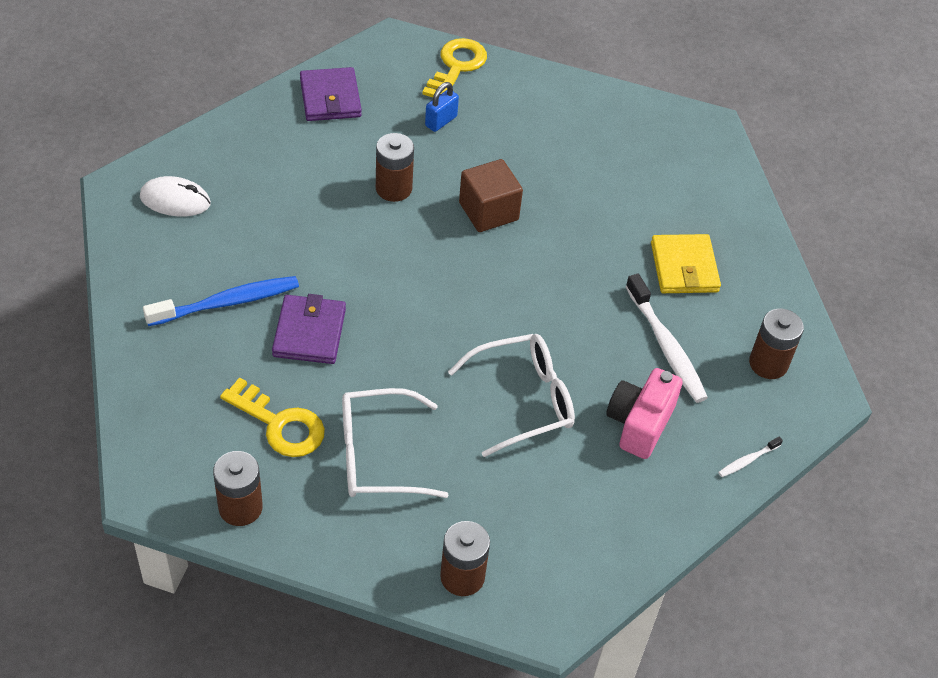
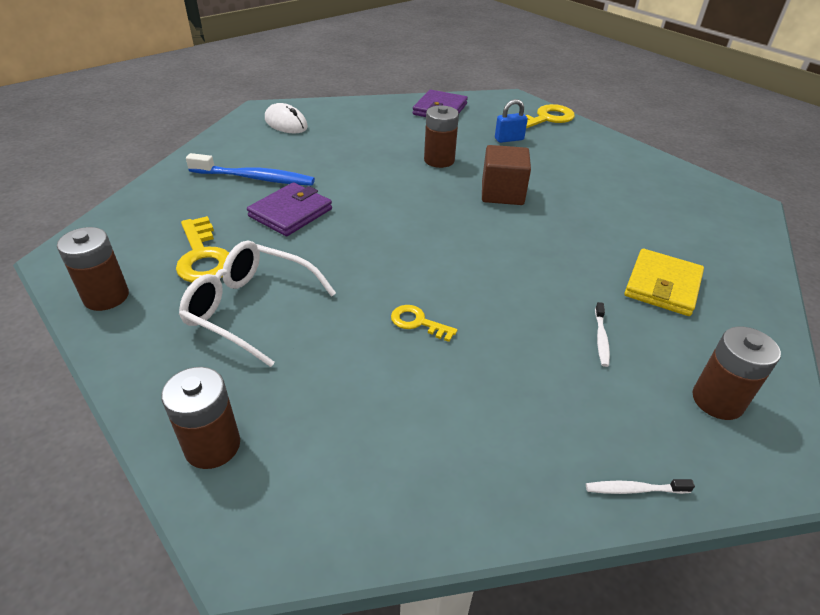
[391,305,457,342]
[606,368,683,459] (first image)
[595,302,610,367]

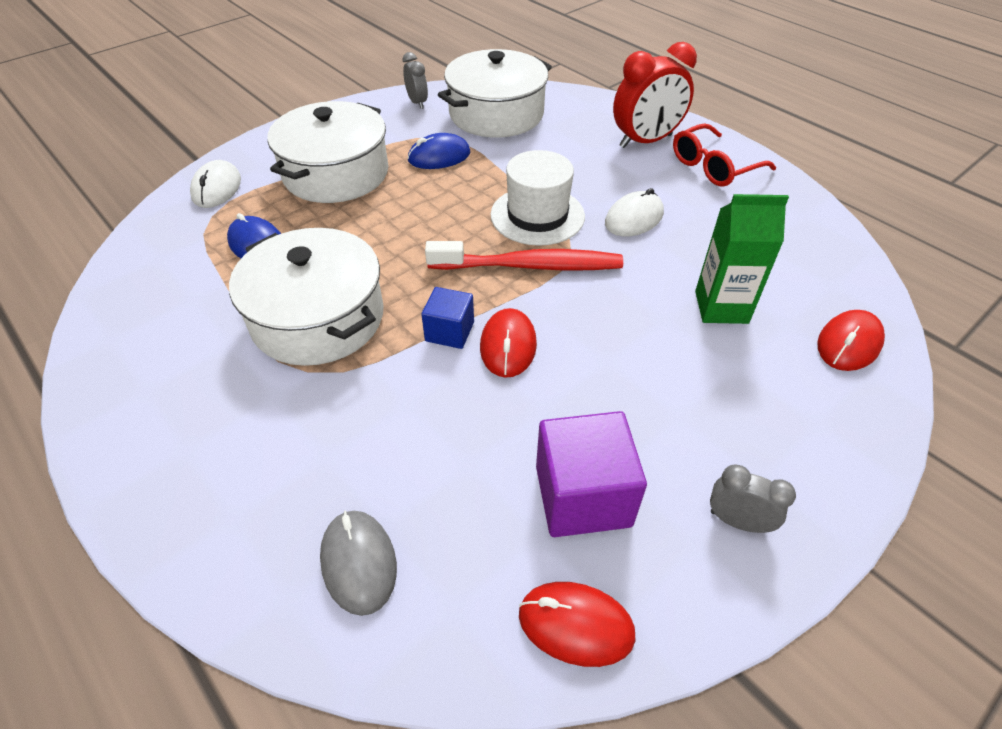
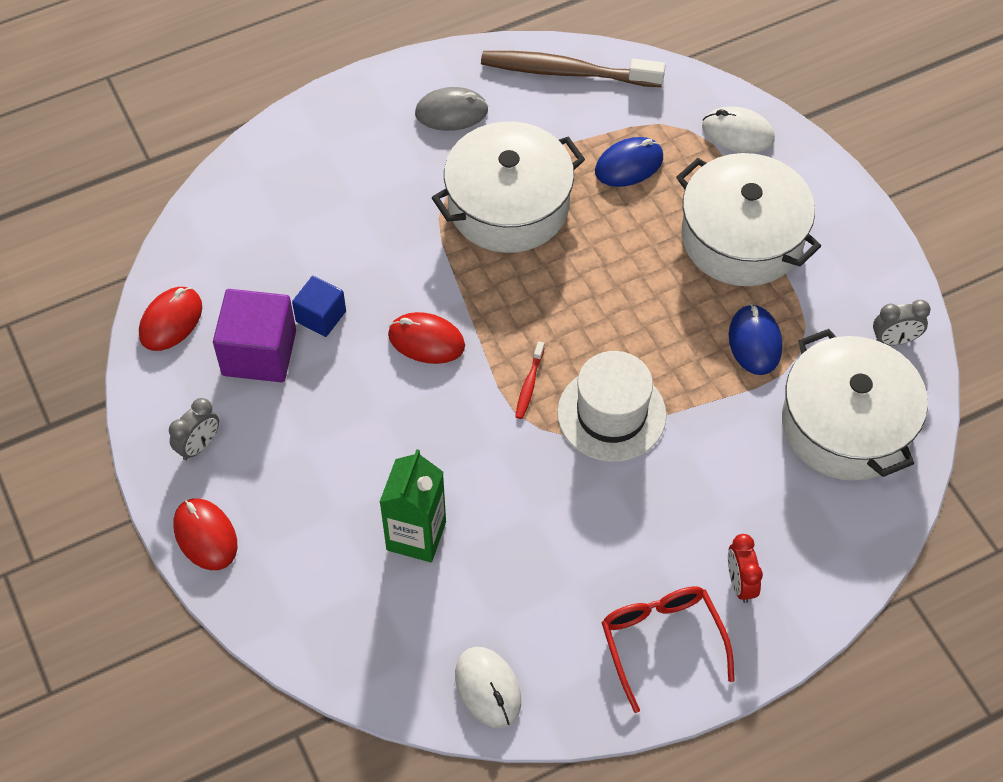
[415,87,488,131]
[292,276,346,337]
[515,341,545,419]
[455,647,521,728]
[728,534,763,603]
[173,498,237,570]
[481,51,666,87]

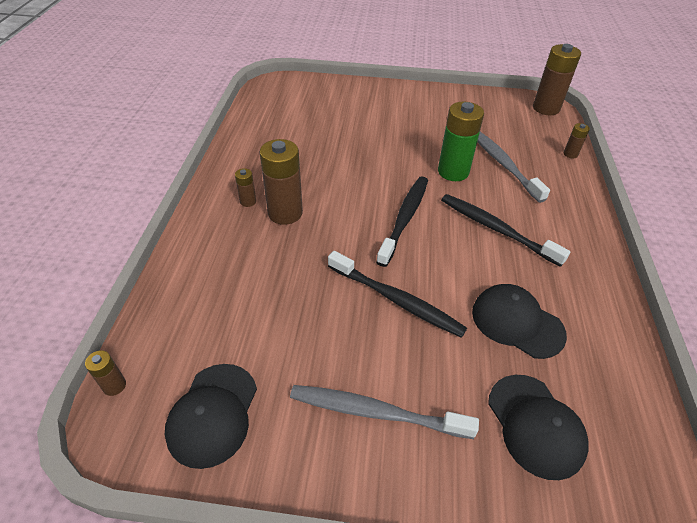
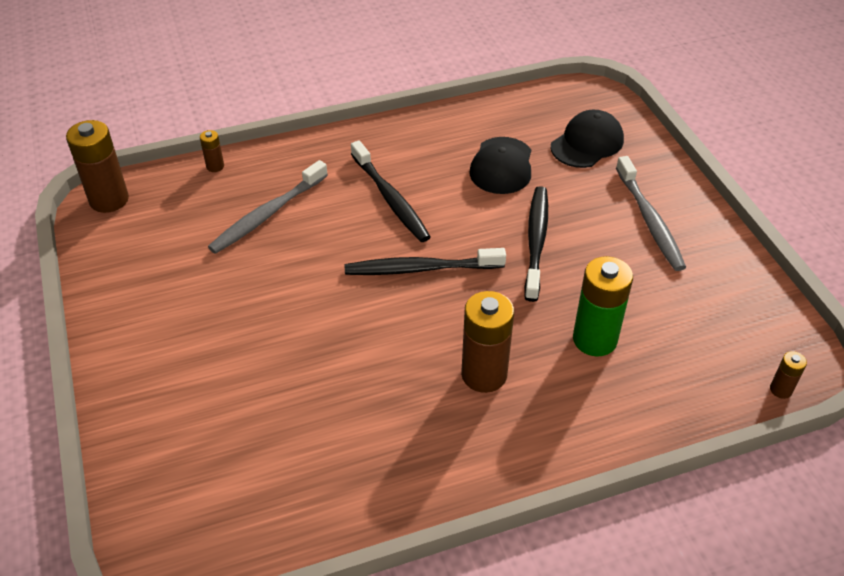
[165,364,257,469] (first image)
[235,168,256,207] (first image)
[573,256,633,356]
[351,140,431,242]

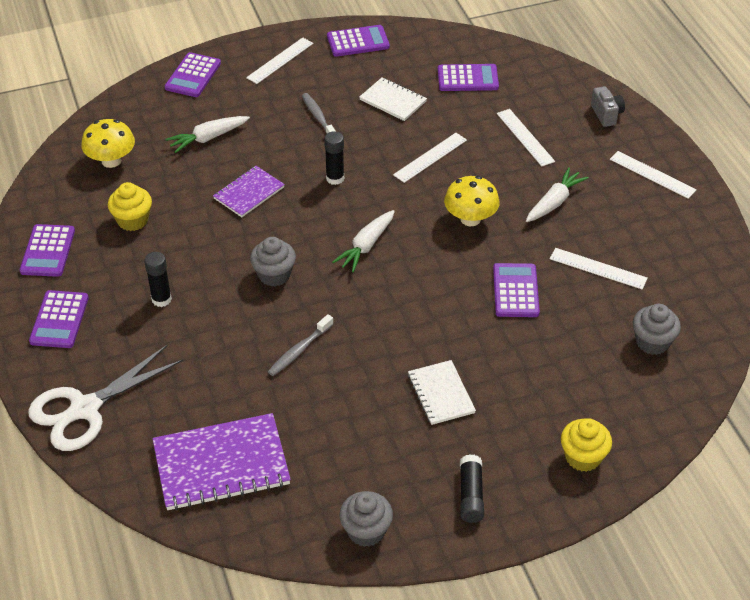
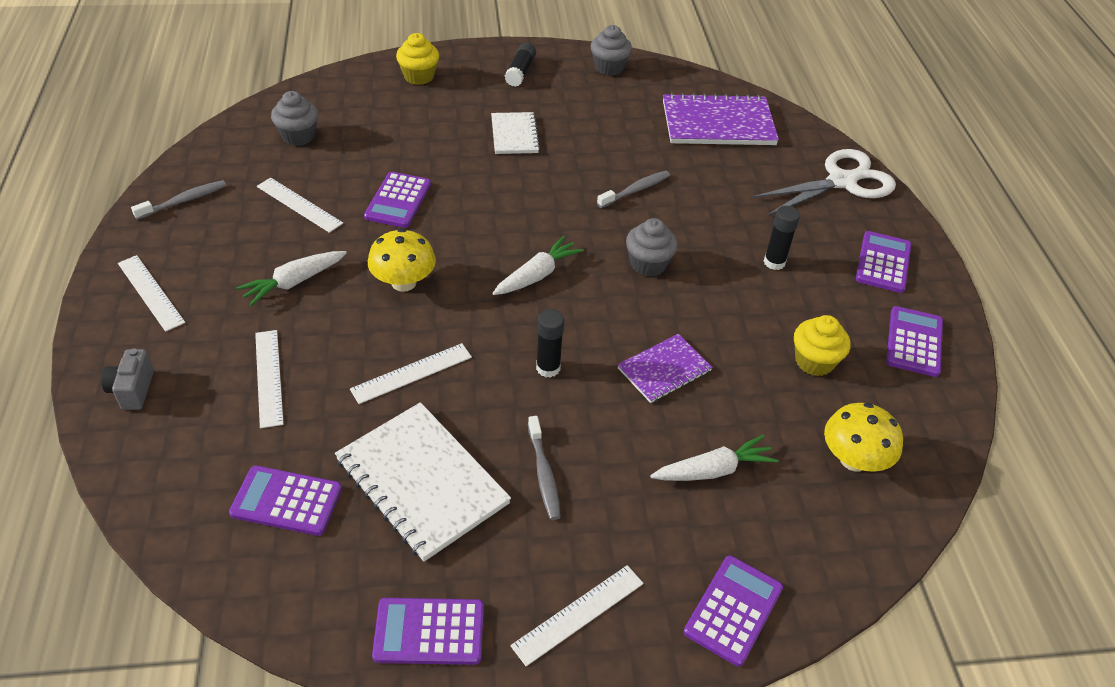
[335,402,511,562]
[131,180,226,220]

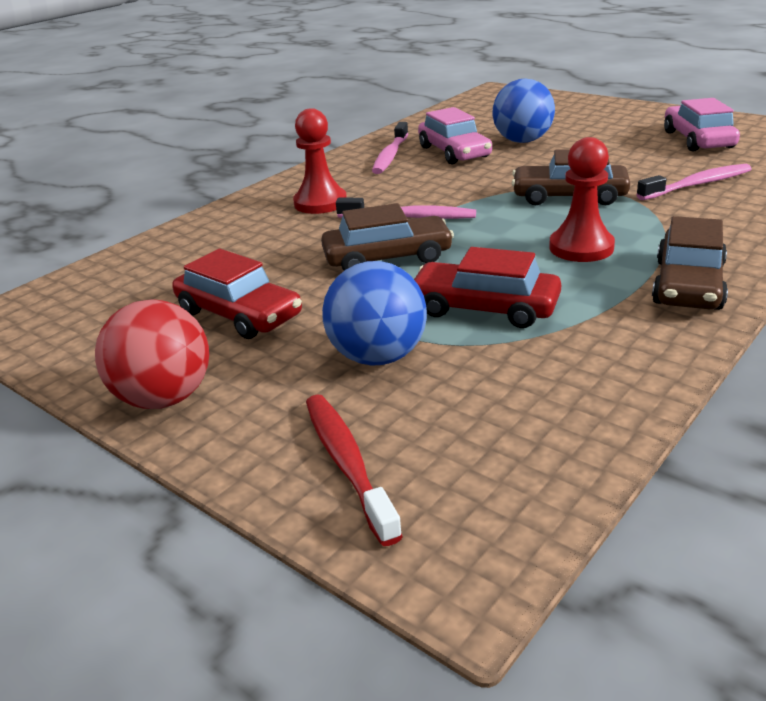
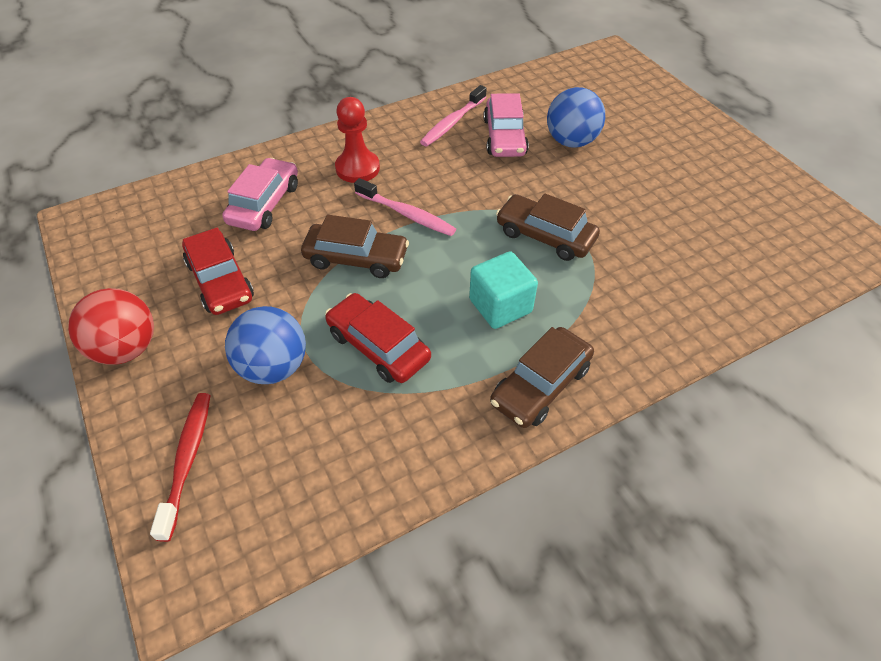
[469,251,538,329]
[636,164,752,200] (first image)
[222,158,298,231]

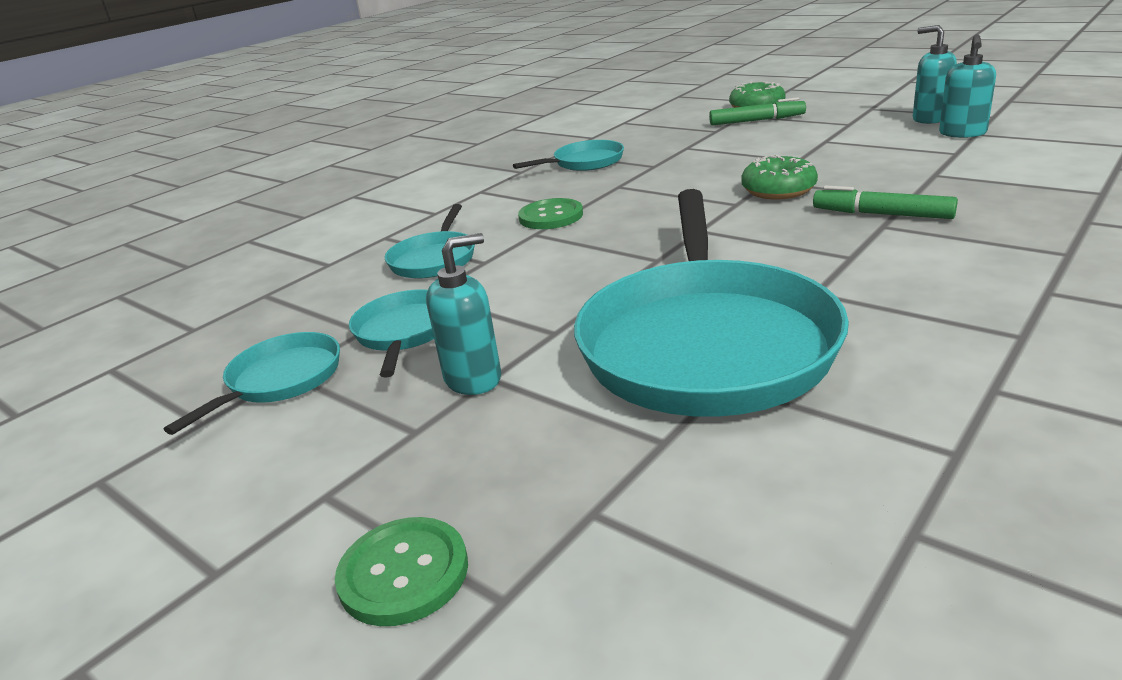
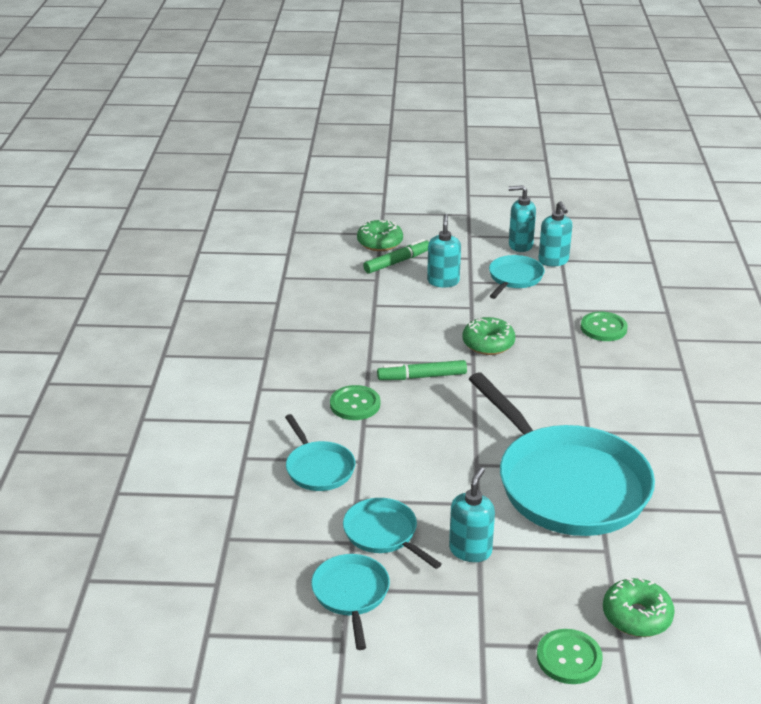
[489,255,545,299]
[377,360,467,380]
[427,214,461,288]
[581,311,628,341]
[603,578,675,637]

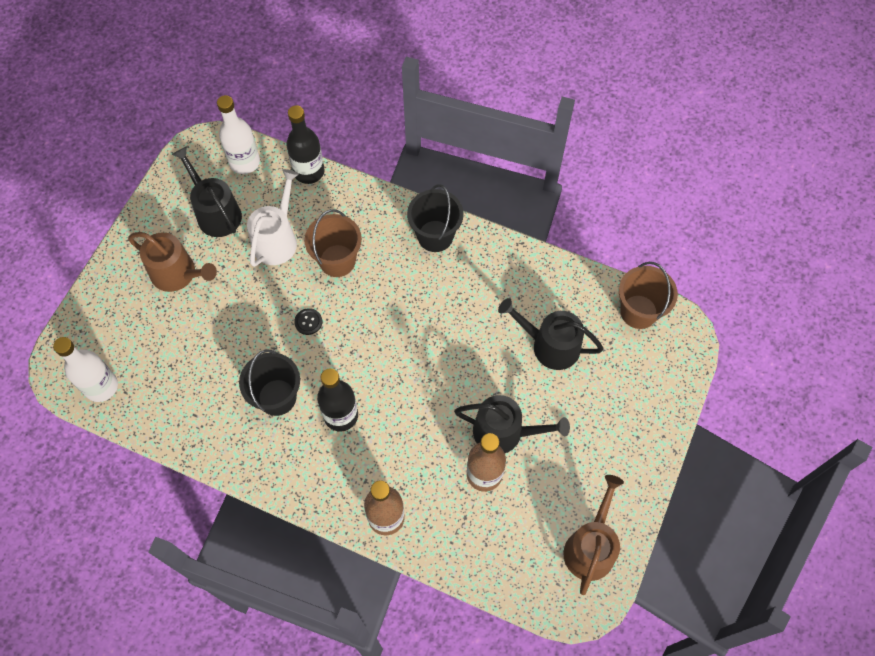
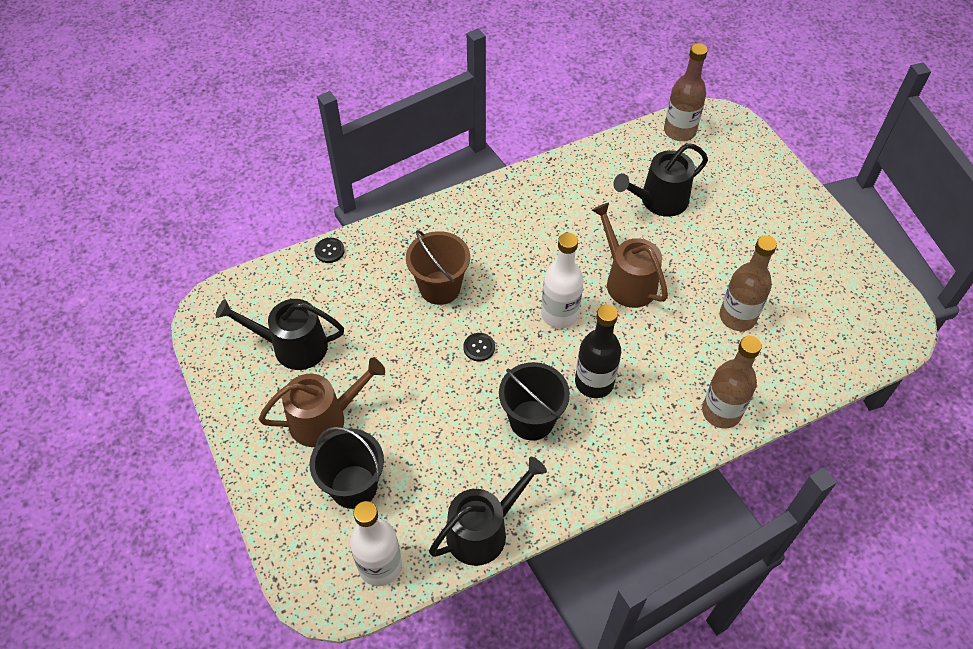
[541,233,584,329]
[247,169,299,267] (first image)
[314,238,345,263]
[310,427,384,509]
[429,457,547,566]
[592,203,668,308]
[664,43,708,141]

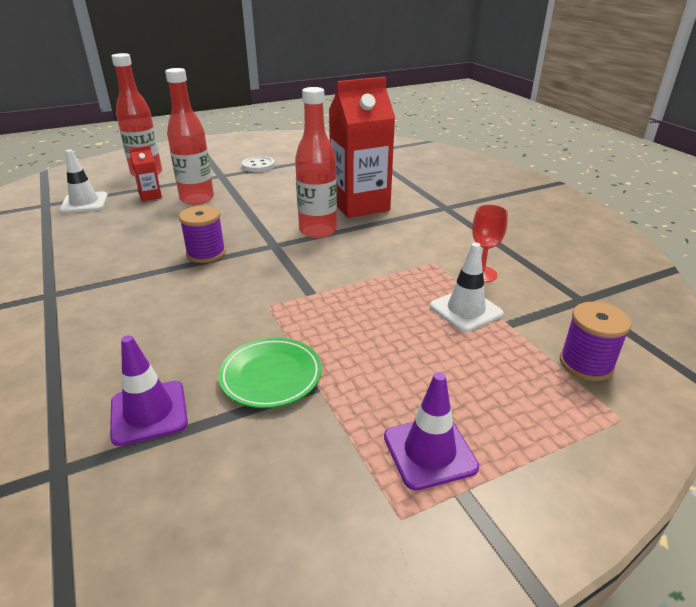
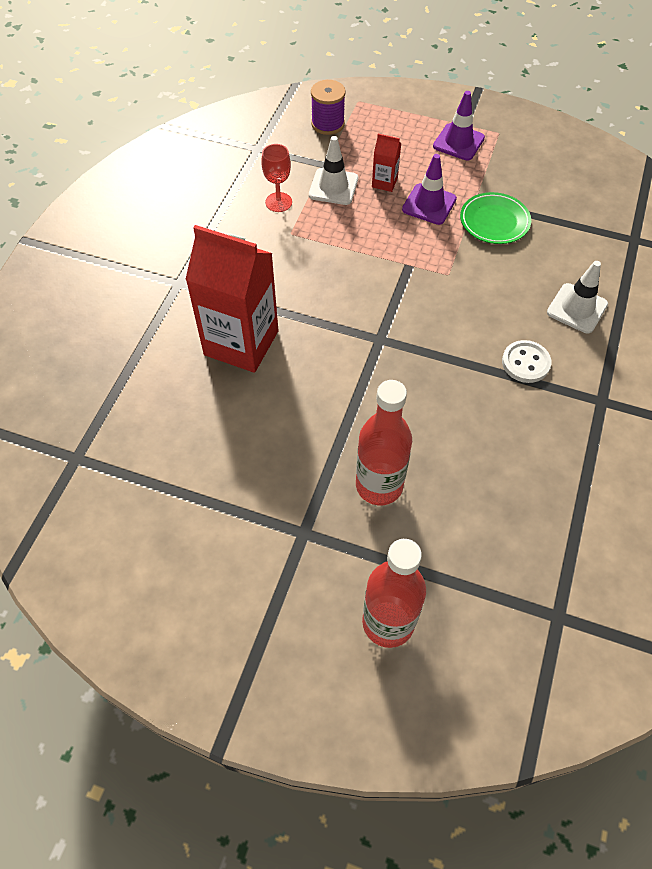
[547,261,608,333]
[402,154,457,225]
[372,134,401,192]
[179,205,226,263] (first image)
[502,340,551,383]
[295,87,337,238] (first image)

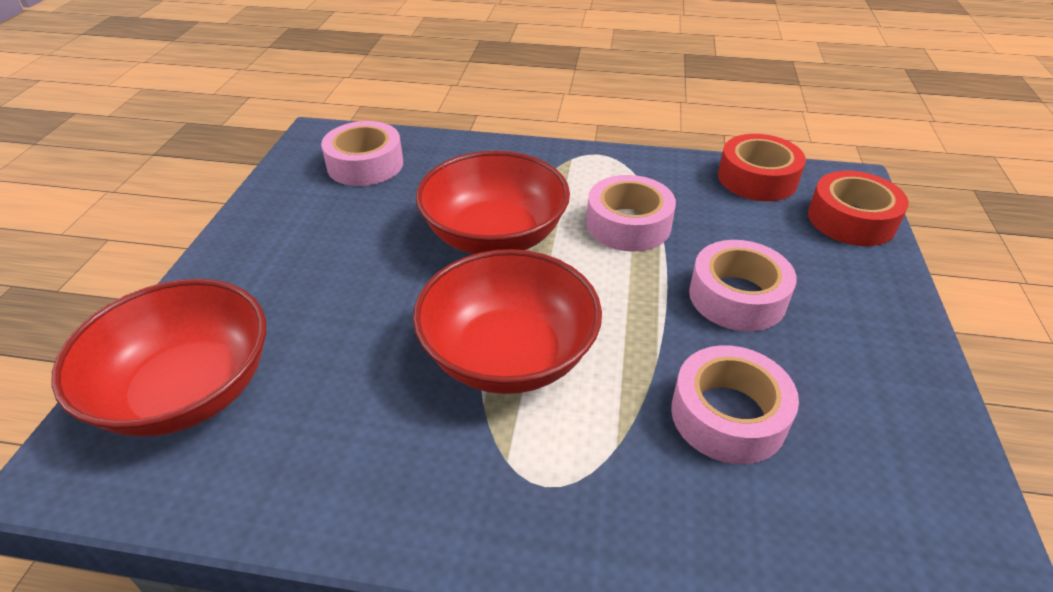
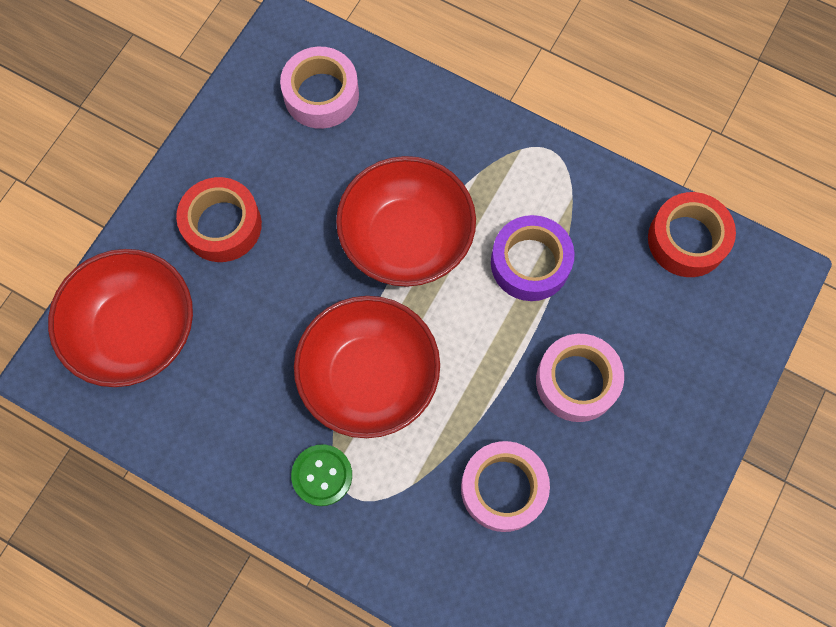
[491,215,575,301]
[176,177,262,262]
[291,444,352,506]

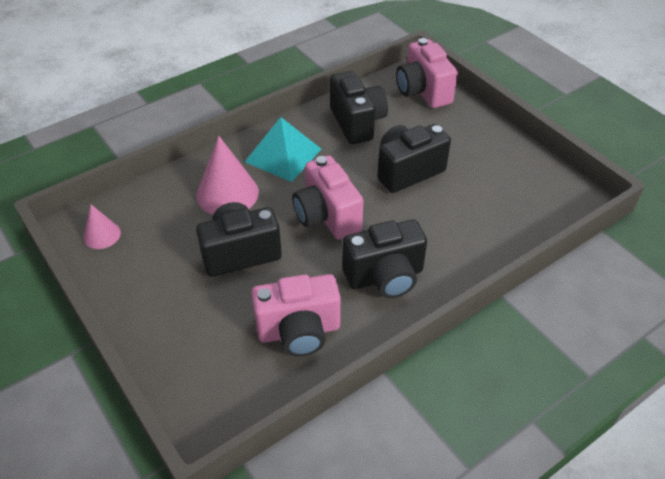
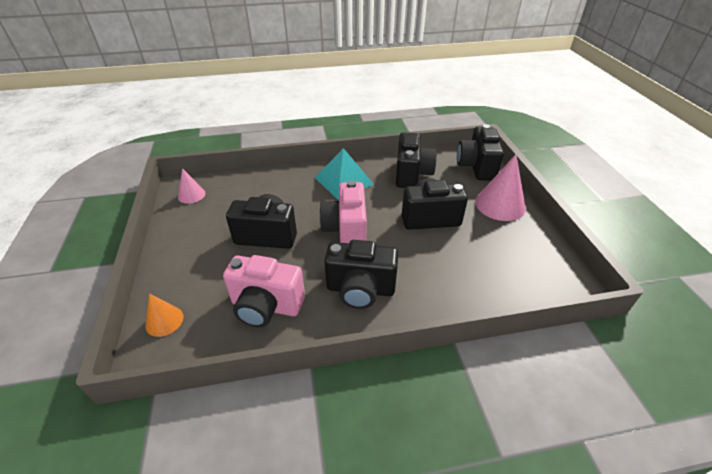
[475,154,526,221]
[457,124,504,181]
[145,293,184,337]

